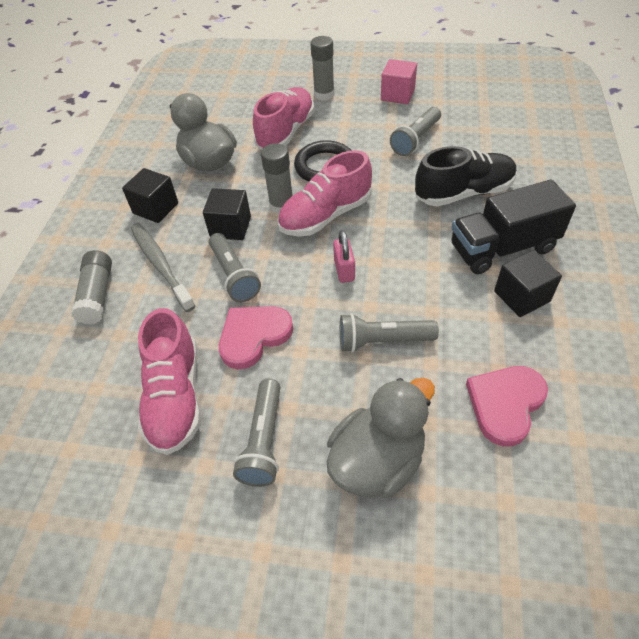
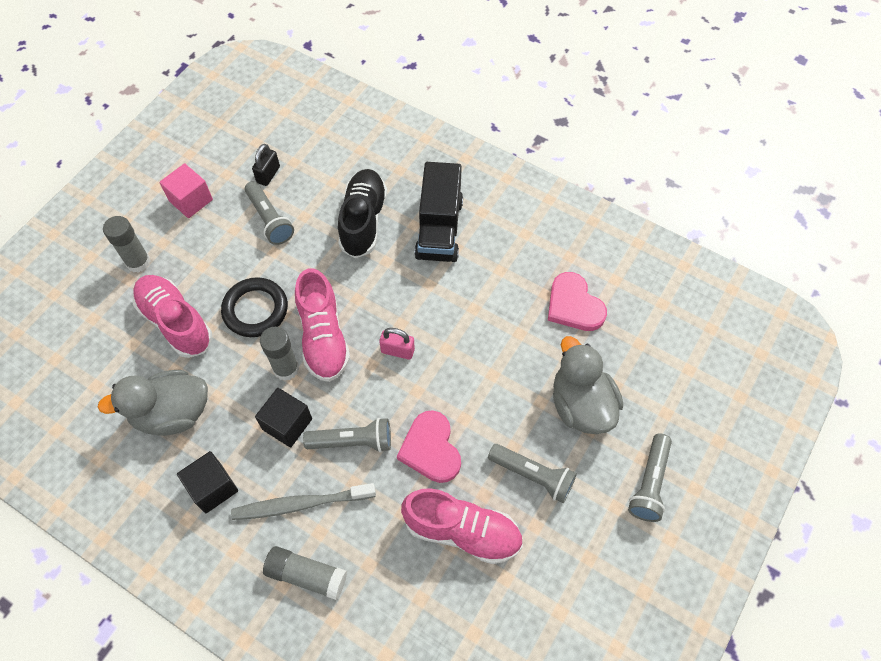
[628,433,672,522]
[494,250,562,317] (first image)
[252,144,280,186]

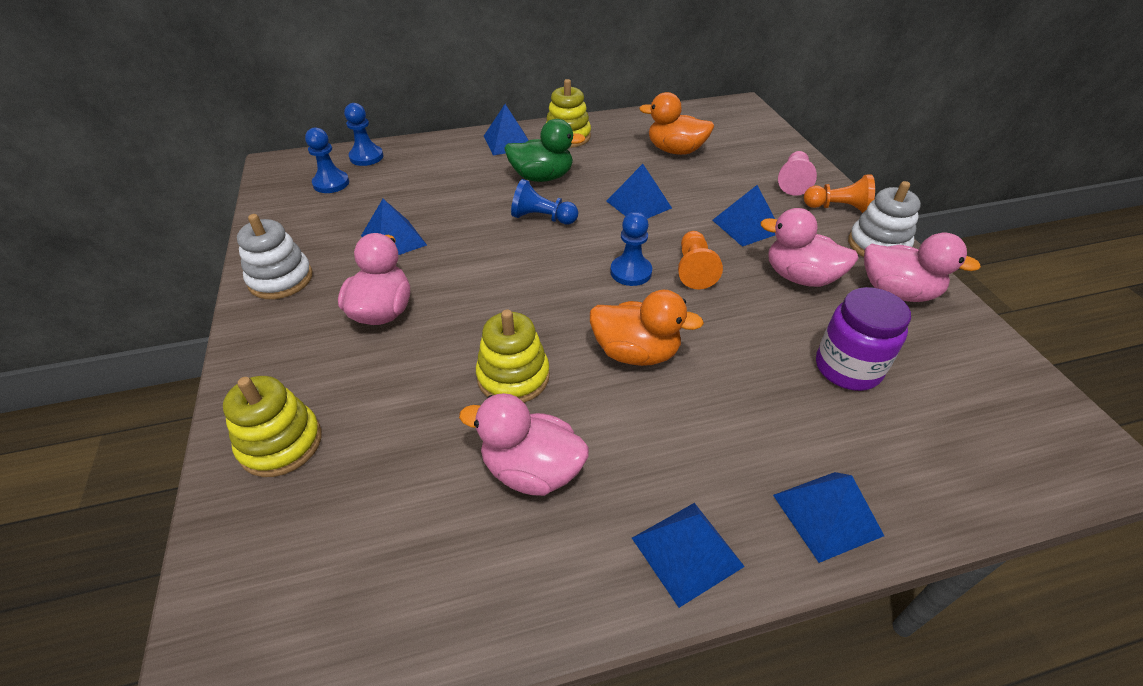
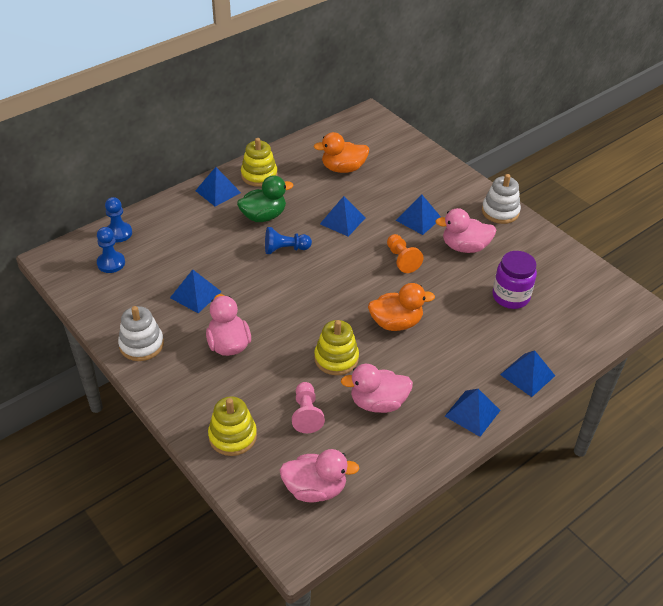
[610,212,652,286] (first image)
[292,382,325,433]
[804,174,875,213] (first image)
[280,449,359,502]

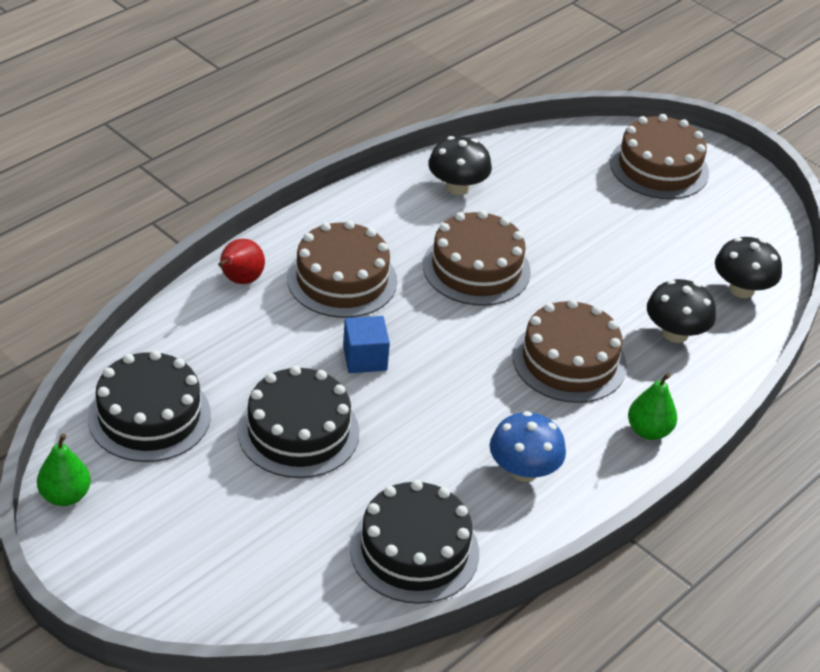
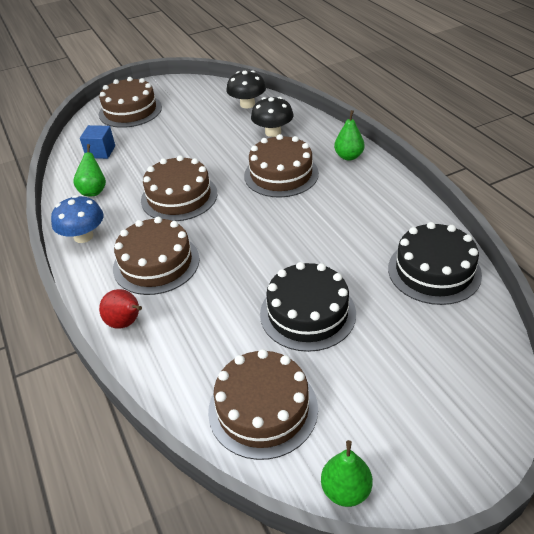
[208,349,318,460]
[80,125,115,159]
[74,144,106,197]
[51,195,104,243]

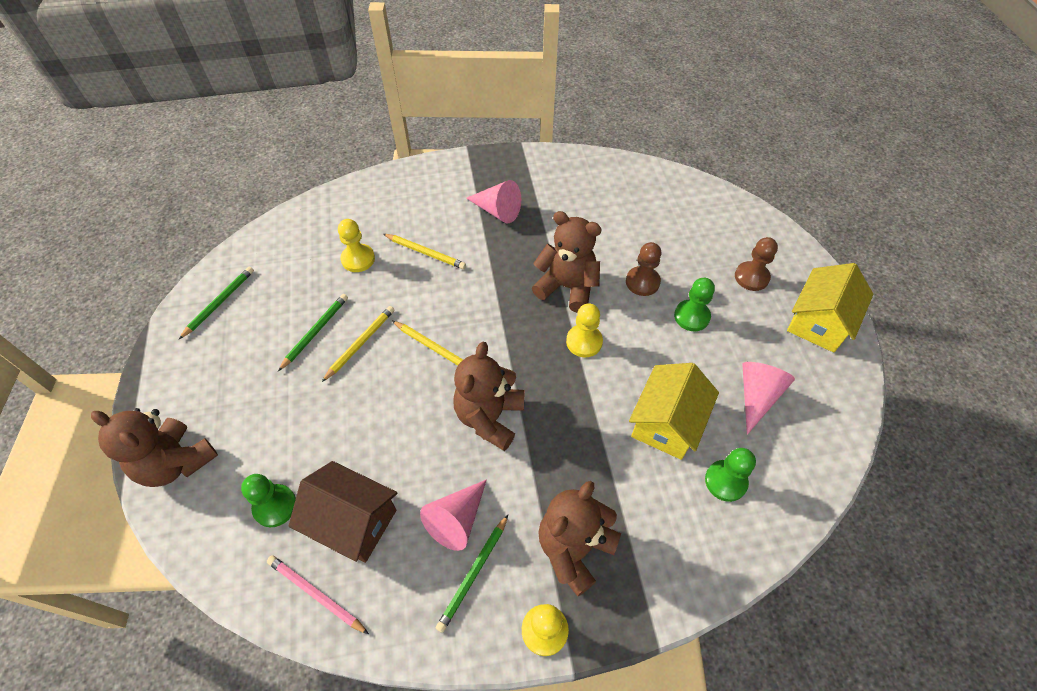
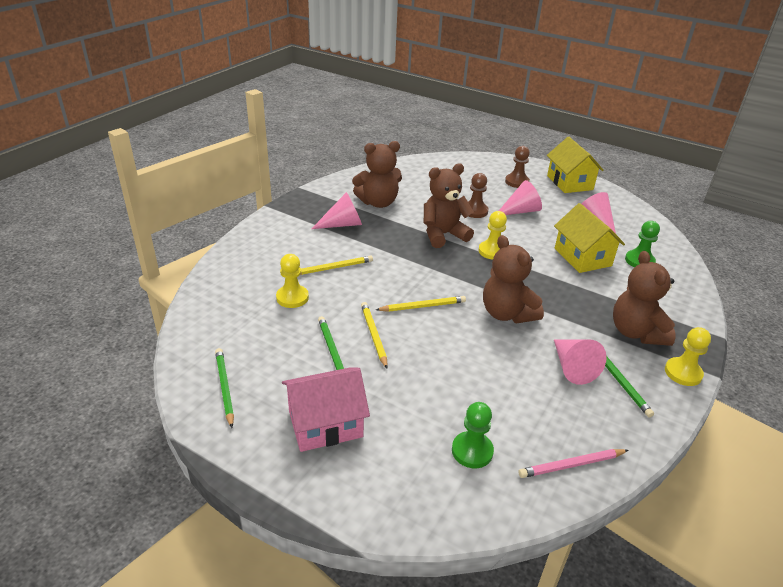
[352,141,402,208]
[289,461,397,563] (first image)
[499,180,542,215]
[282,367,370,452]

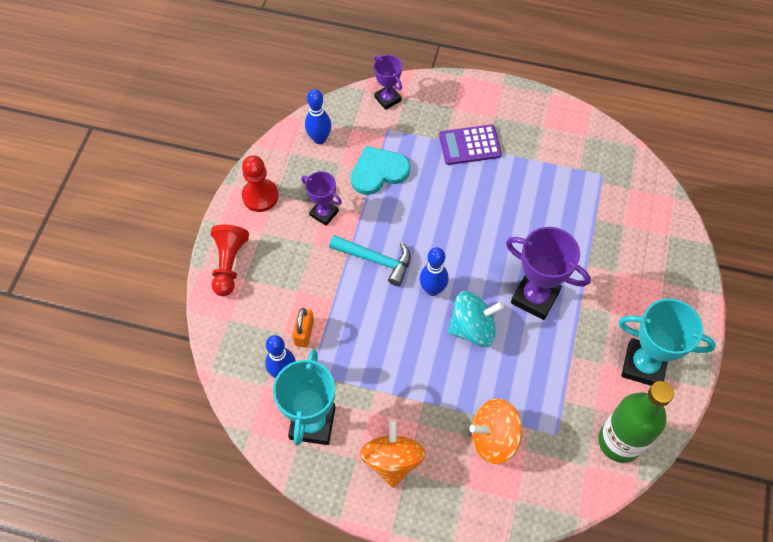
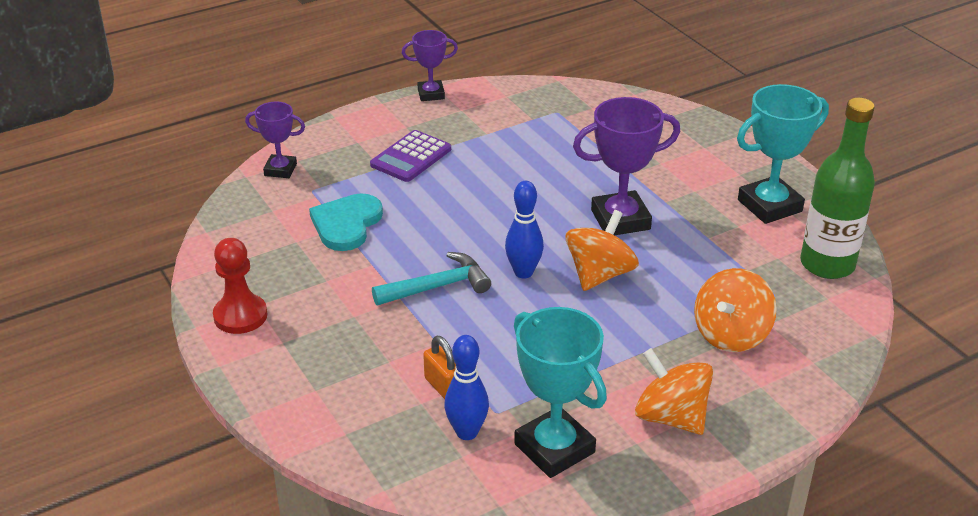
[211,225,249,296] (first image)
[402,30,458,101]
[305,89,331,144] (first image)
[565,210,639,291]

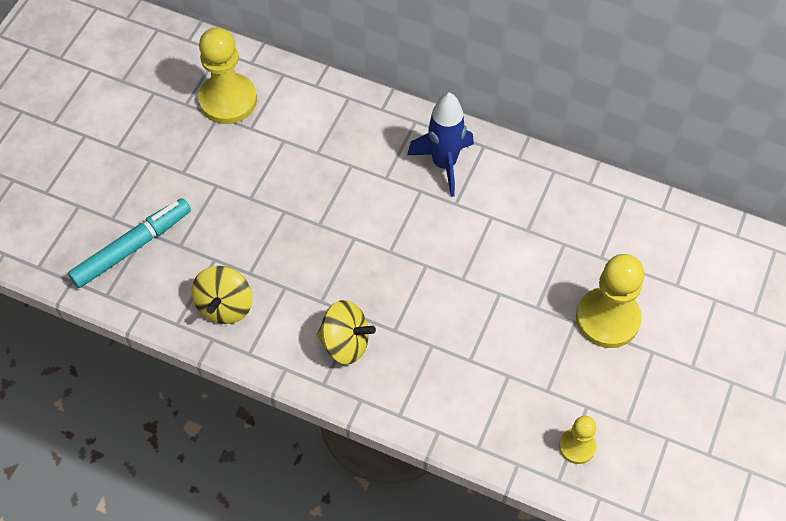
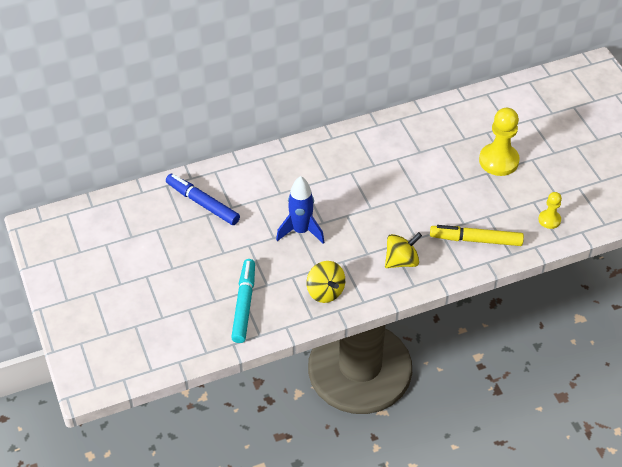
[166,174,240,225]
[276,176,324,243]
[430,225,524,246]

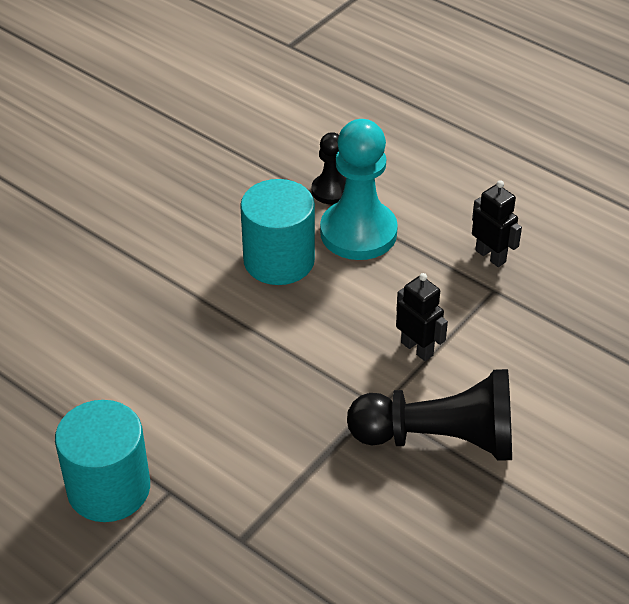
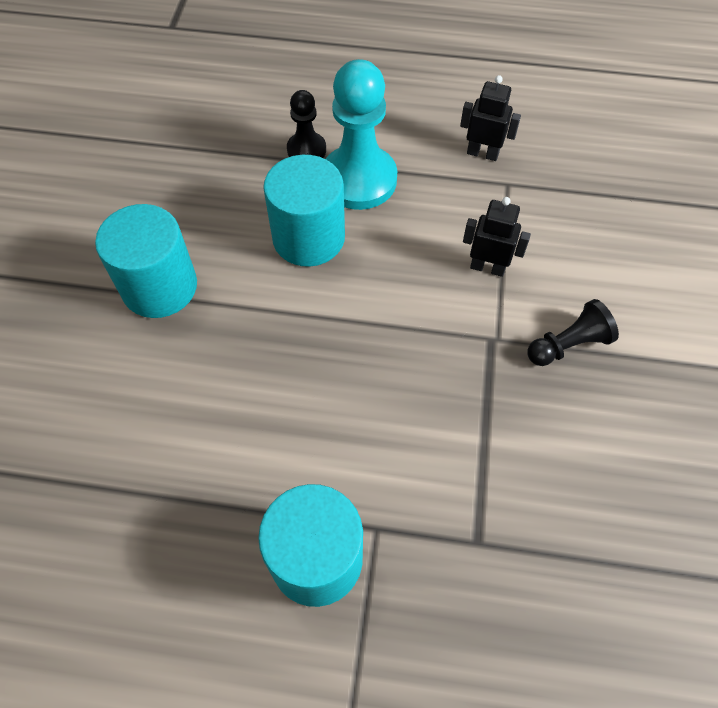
[528,299,619,366]
[95,204,197,318]

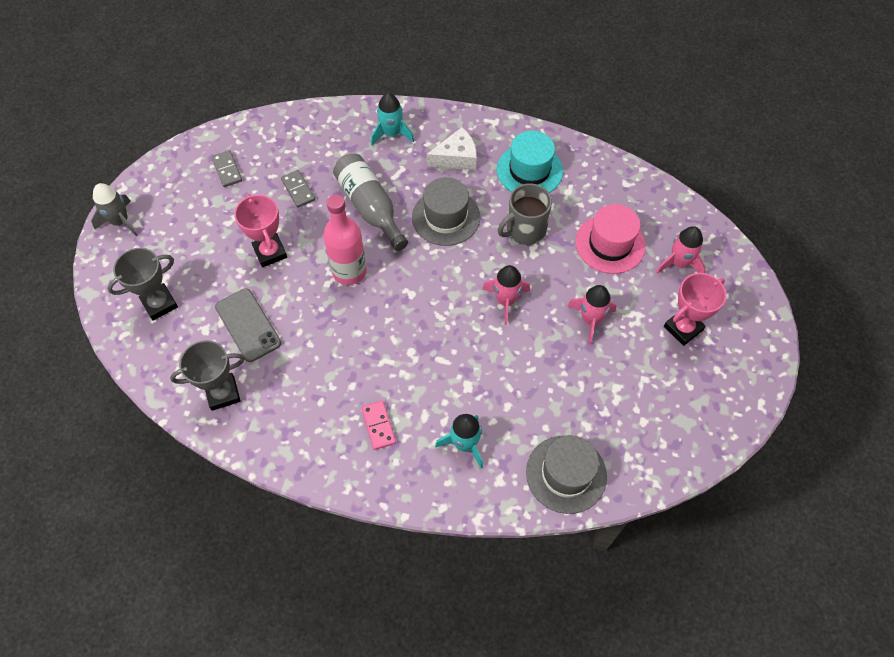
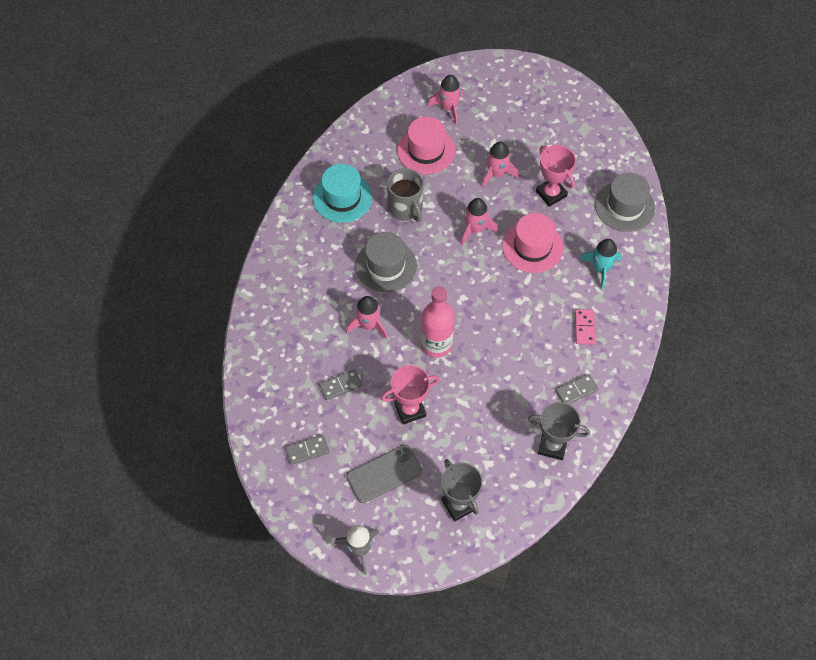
[528,402,590,460]
[346,445,422,503]
[346,296,388,340]
[575,309,595,345]
[371,93,414,145] (first image)
[426,127,477,170] (first image)
[536,145,576,207]
[502,213,563,273]
[555,374,599,404]

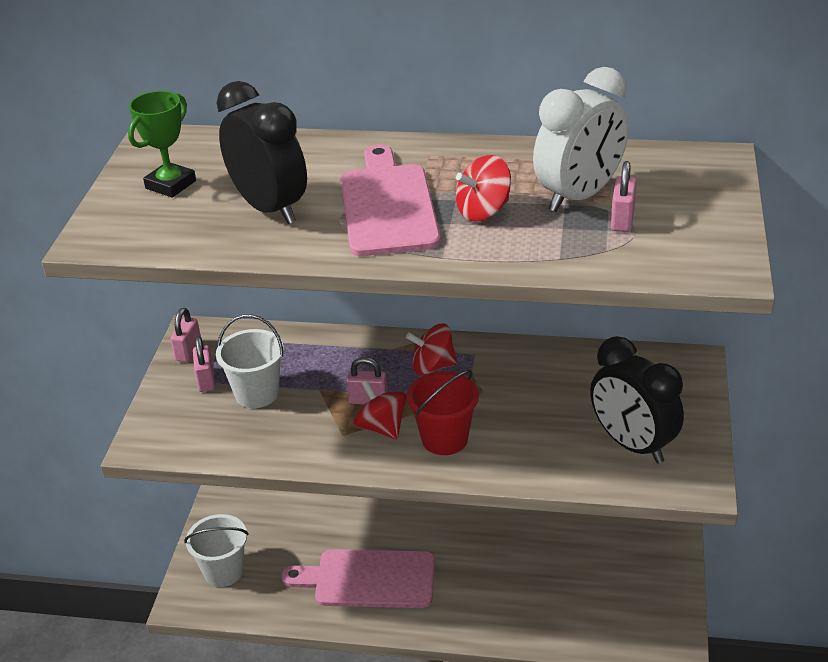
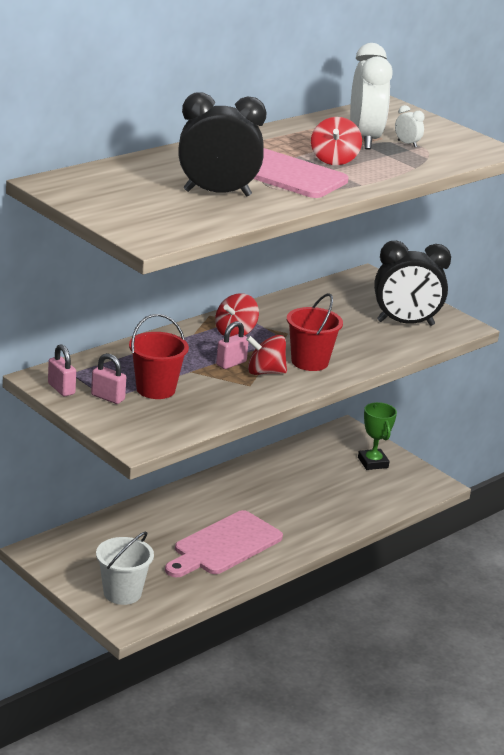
[358,402,397,470]
[129,314,189,399]
[395,105,425,147]

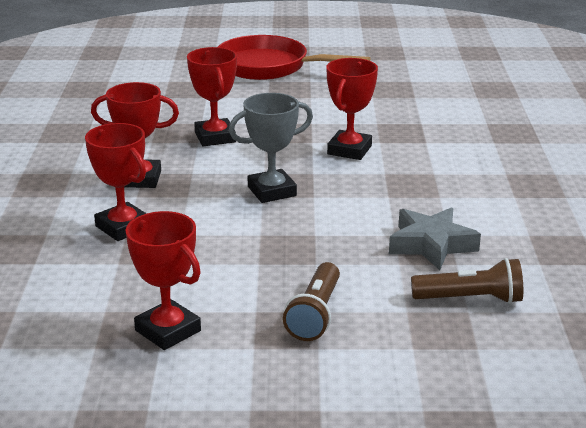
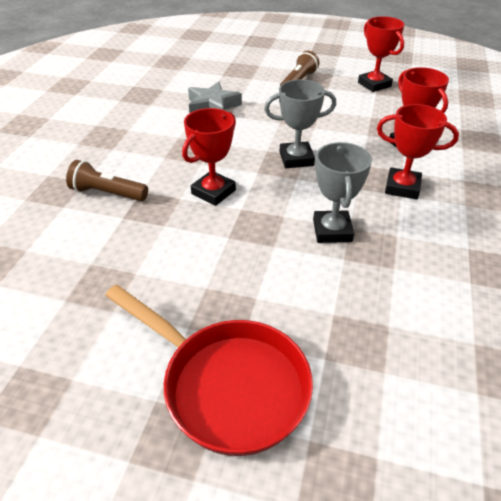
[313,142,372,243]
[66,160,148,201]

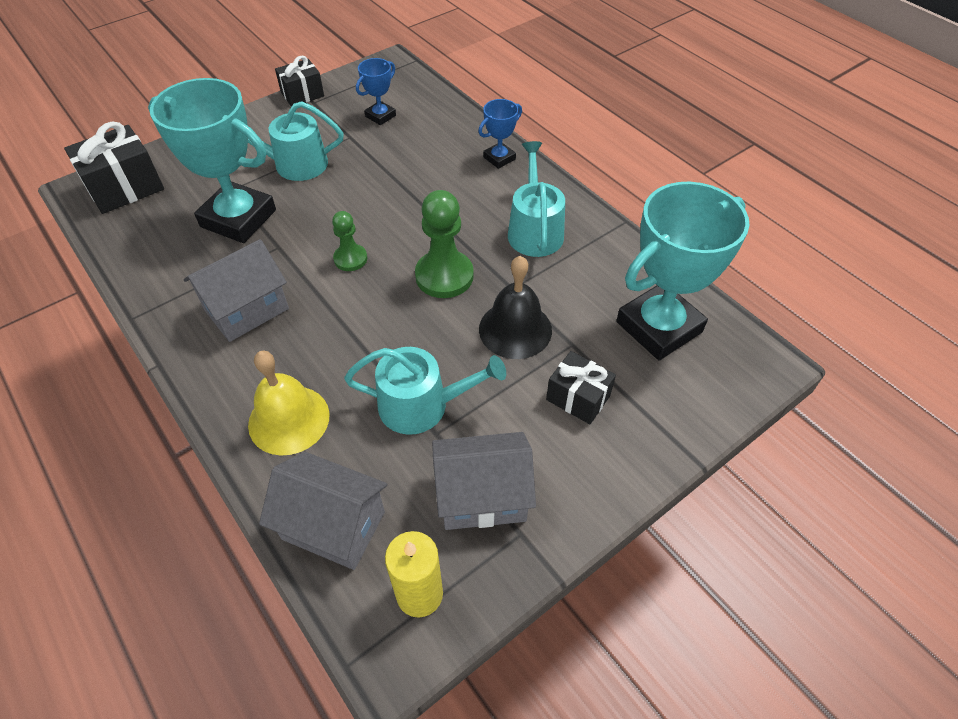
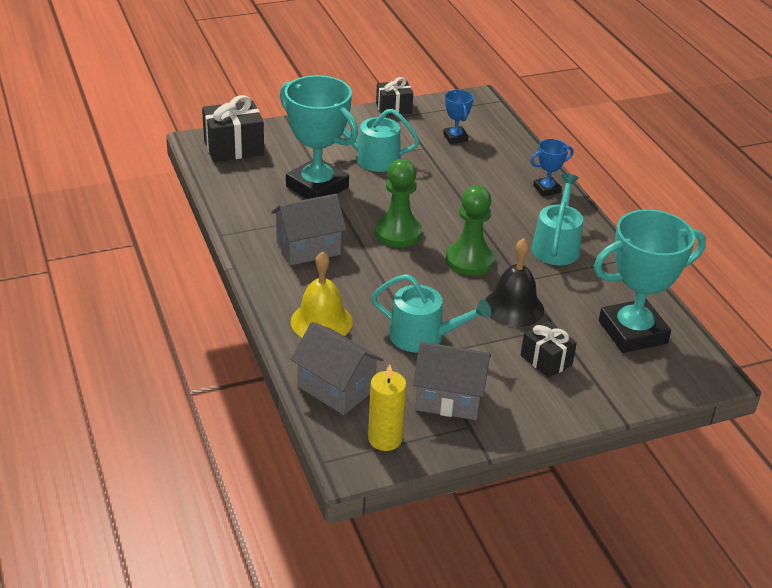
[375,159,422,247]
[443,89,473,144]

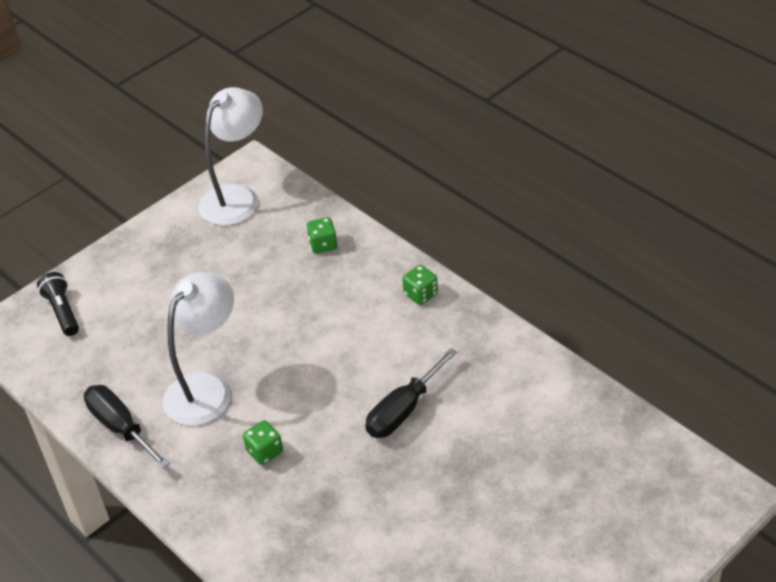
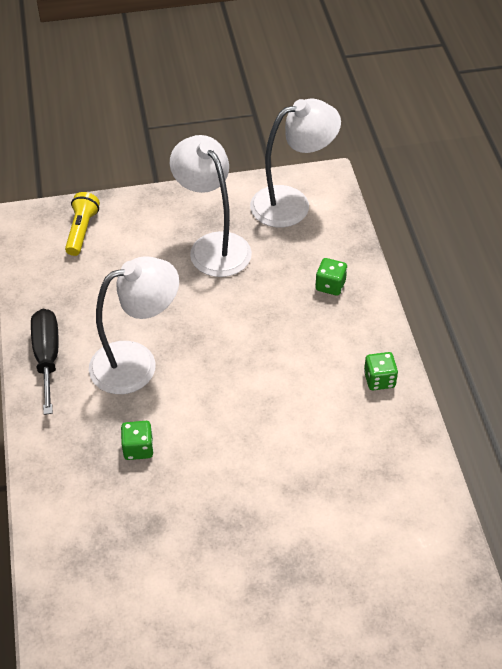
[65,192,100,256]
[365,348,457,438] (first image)
[170,135,252,277]

